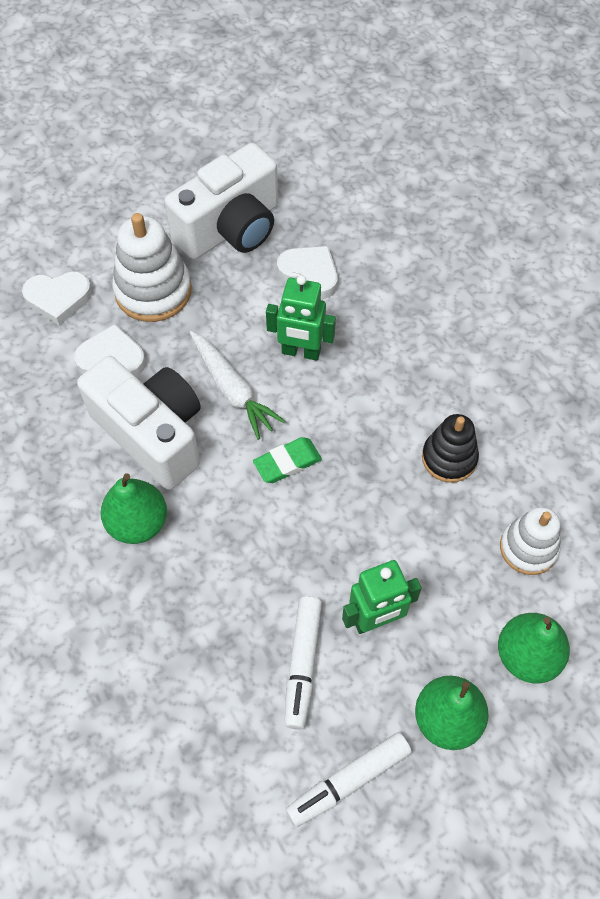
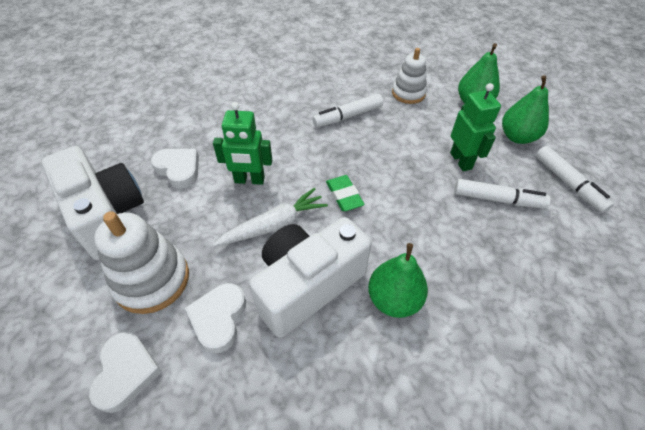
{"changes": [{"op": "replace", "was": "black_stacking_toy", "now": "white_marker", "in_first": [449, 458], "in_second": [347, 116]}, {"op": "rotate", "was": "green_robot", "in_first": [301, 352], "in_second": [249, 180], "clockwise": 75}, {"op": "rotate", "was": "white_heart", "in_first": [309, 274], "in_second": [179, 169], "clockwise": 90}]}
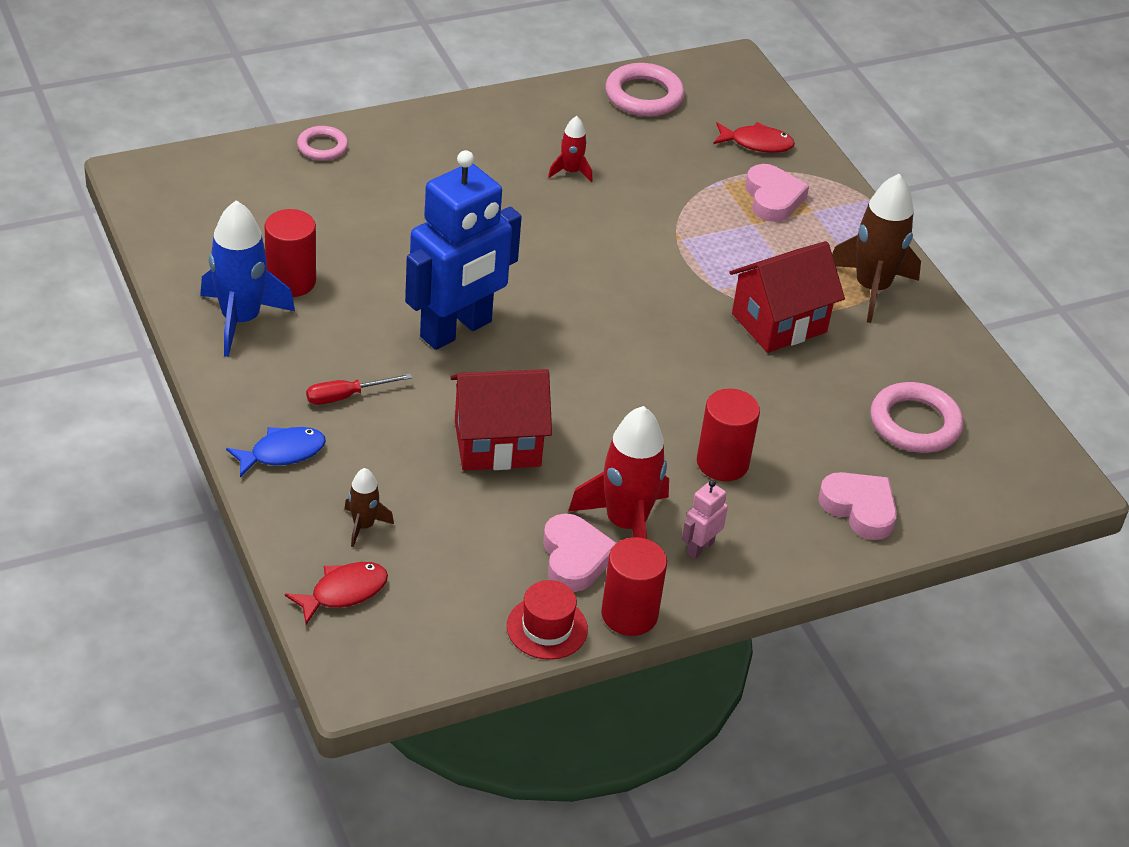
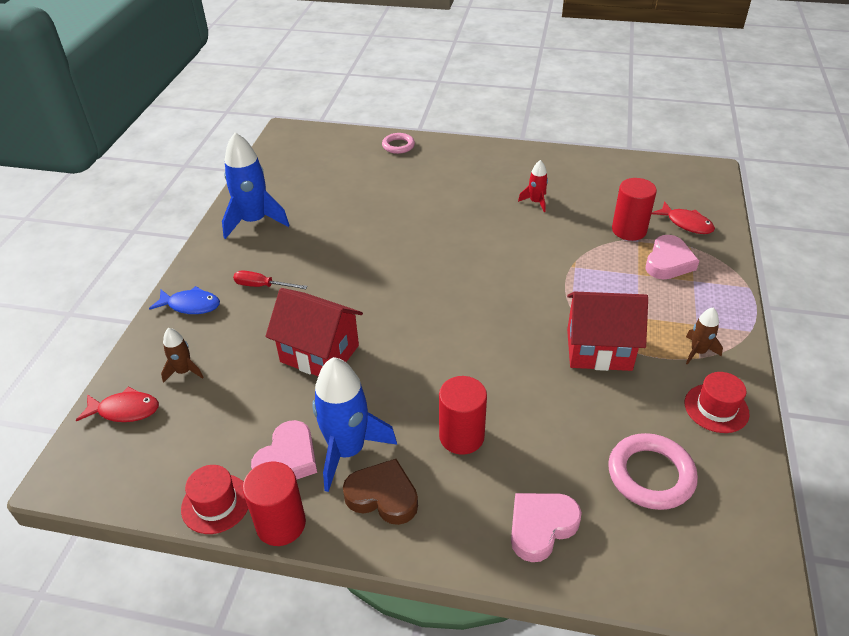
{"changes": [{"op": "delete", "was": "blue_robot", "in_first": [456, 330]}, {"op": "delete", "was": "pink_ring", "in_first": [644, 96]}, {"op": "insert", "now": "red_hat", "in_second": [716, 408]}, {"op": "move", "was": "red_cylinder", "in_first": [291, 281], "in_second": [629, 230]}, {"op": "replace", "was": "pink_robot", "now": "brown_heart", "in_first": [699, 548], "in_second": [383, 496]}, {"op": "recolor", "was": "red_rocket", "now": "blue_rocket", "in_first": [626, 524], "in_second": [347, 450]}, {"op": "rotate", "was": "pink_heart", "in_first": [859, 509], "in_second": [541, 527], "clockwise": -120}, {"op": "resize", "was": "brown_rocket", "in_first": [871, 288], "in_second": [698, 352], "ratio": 0.5}]}
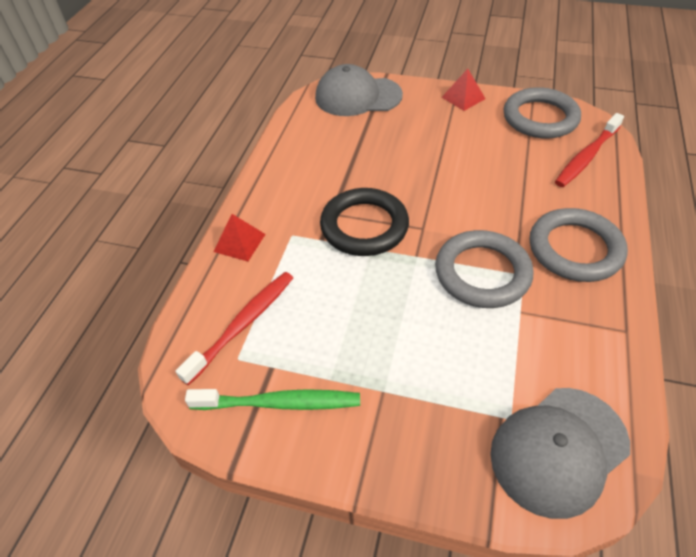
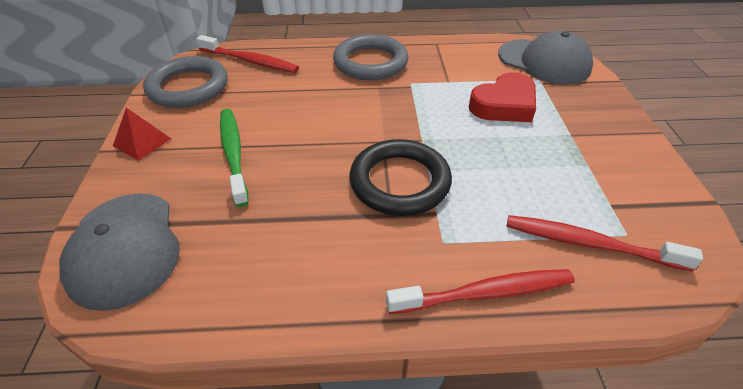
{"changes": [{"op": "delete", "was": "grey_ring", "in_first": [482, 273]}, {"op": "insert", "now": "red_heart", "in_second": [504, 105]}, {"op": "move", "was": "green_toothbrush", "in_first": [279, 403], "in_second": [233, 154]}, {"op": "replace", "was": "red_pyramid", "now": "red_toothbrush", "in_first": [239, 243], "in_second": [485, 293]}]}
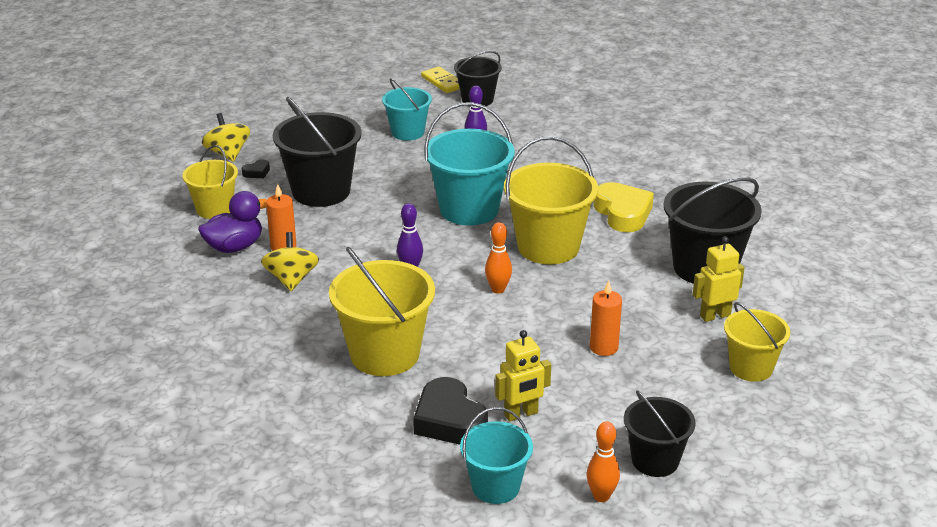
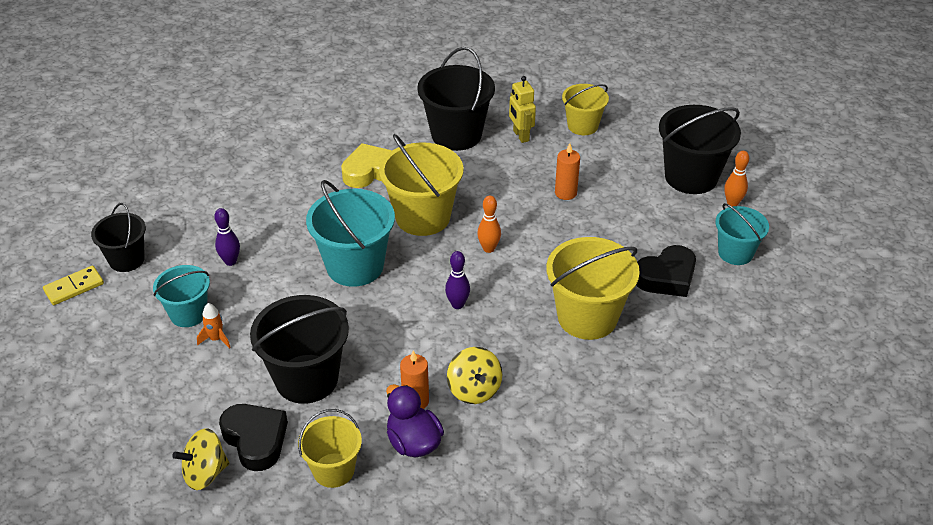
{"changes": [{"op": "delete", "was": "yellow_robot", "in_first": [521, 414]}, {"op": "insert", "now": "orange_rocket", "in_second": [216, 339]}, {"op": "rotate", "was": "yellow_spinning_top", "in_first": [291, 279], "in_second": [474, 389], "clockwise": -105}, {"op": "resize", "was": "black_heart", "in_first": [257, 172], "in_second": [255, 439], "ratio": 2.24}, {"op": "resize", "was": "black_bucket", "in_first": [655, 460], "in_second": [691, 177], "ratio": 1.63}]}
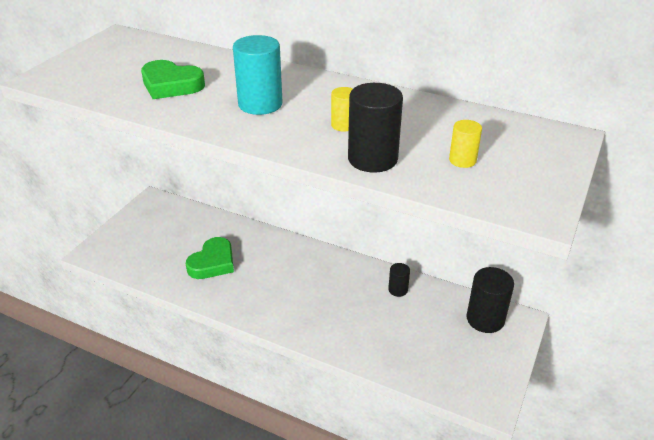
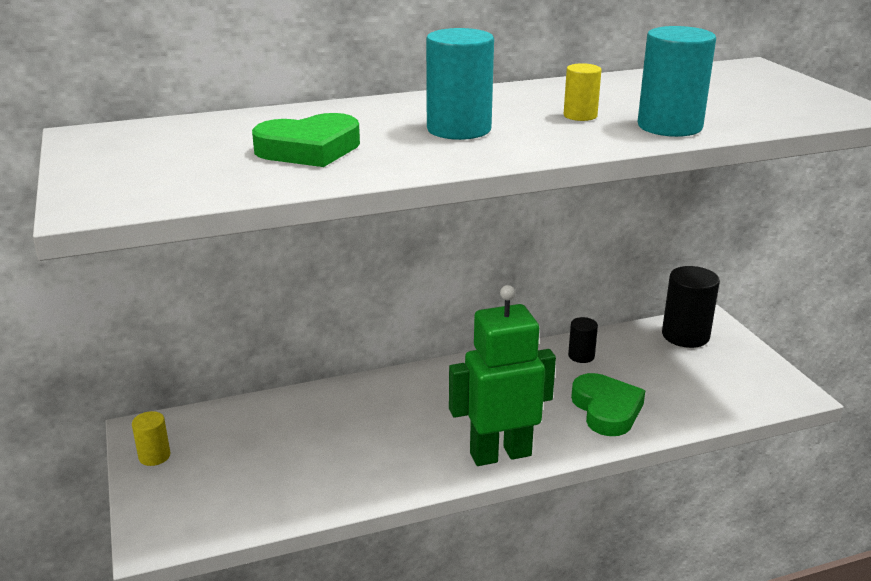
{"changes": [{"op": "insert", "now": "green_robot", "in_second": [500, 454]}, {"op": "move", "was": "green_heart", "in_first": [213, 263], "in_second": [606, 409]}, {"op": "move", "was": "yellow_cylinder", "in_first": [462, 160], "in_second": [154, 456]}, {"op": "recolor", "was": "black_cylinder", "now": "turquoise_cylinder", "in_first": [372, 159], "in_second": [669, 126]}]}
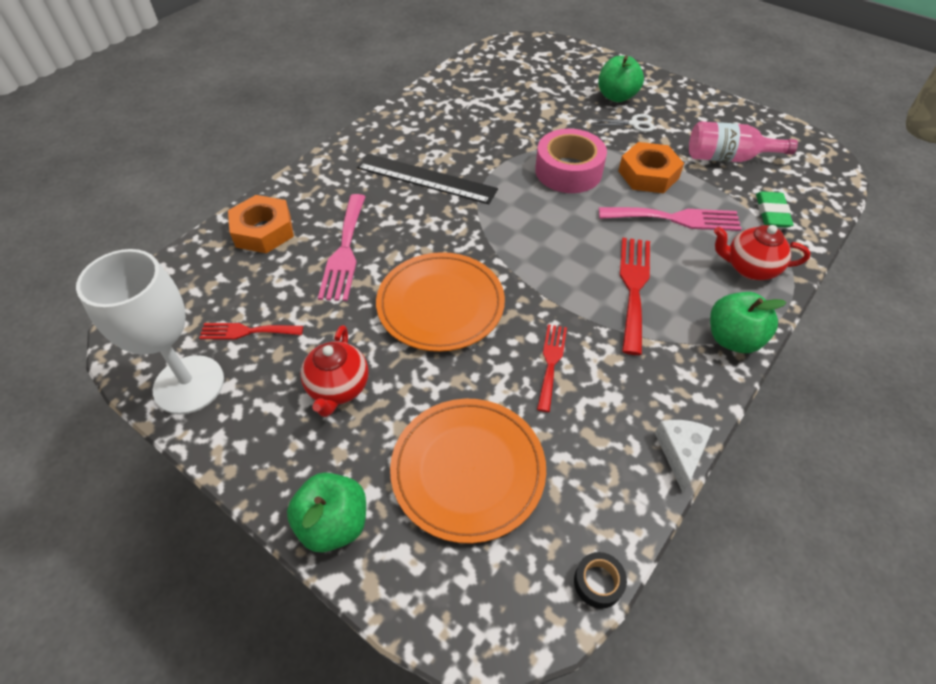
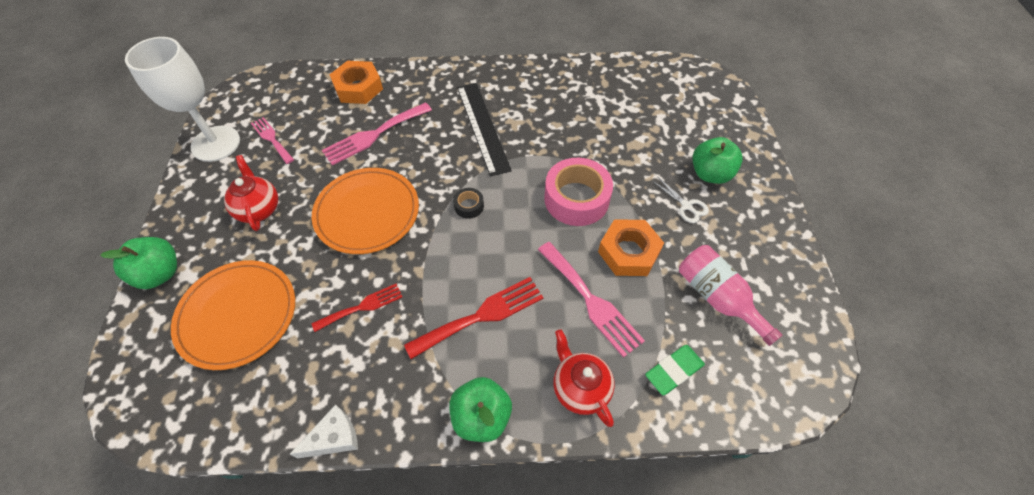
{"changes": [{"op": "move", "was": "black_tape", "in_first": [598, 582], "in_second": [469, 206]}, {"op": "recolor", "was": "red_fork", "now": "pink_fork", "in_first": [247, 331], "in_second": [272, 139]}, {"op": "rotate", "was": "red_teapot", "in_first": [338, 388], "in_second": [259, 209], "clockwise": 105}]}
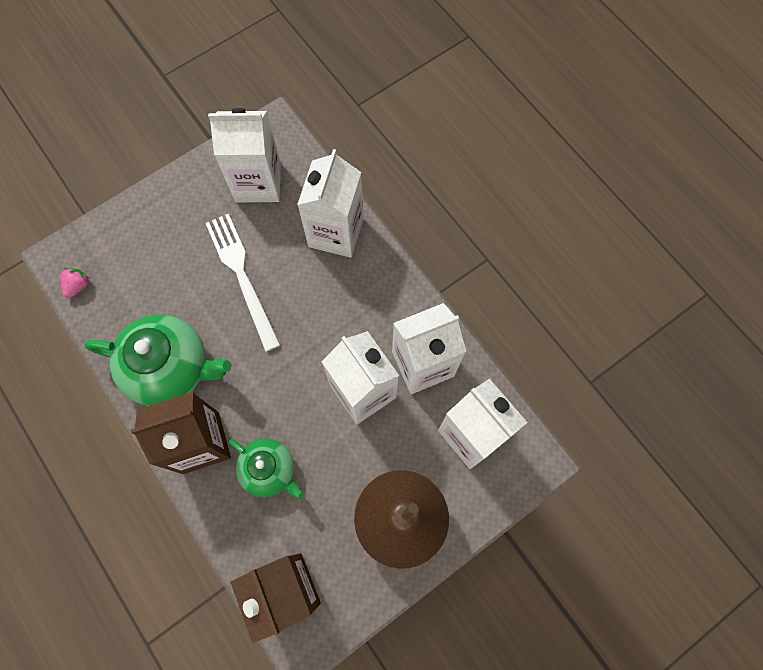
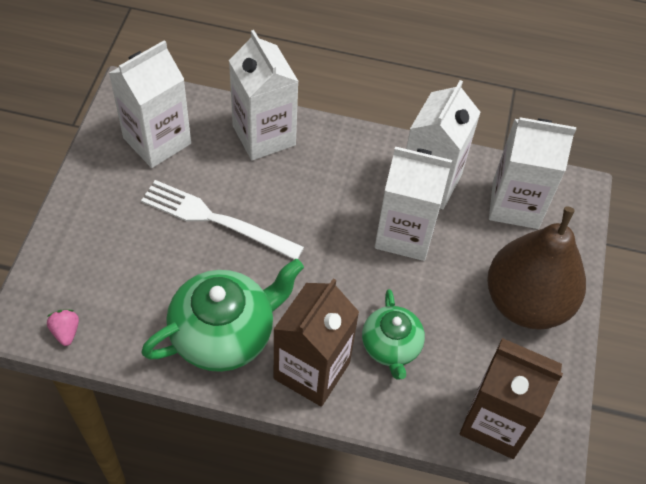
{"changes": [{"op": "rotate", "was": "green_teapot", "in_first": [269, 470], "in_second": [391, 346], "clockwise": 90}]}
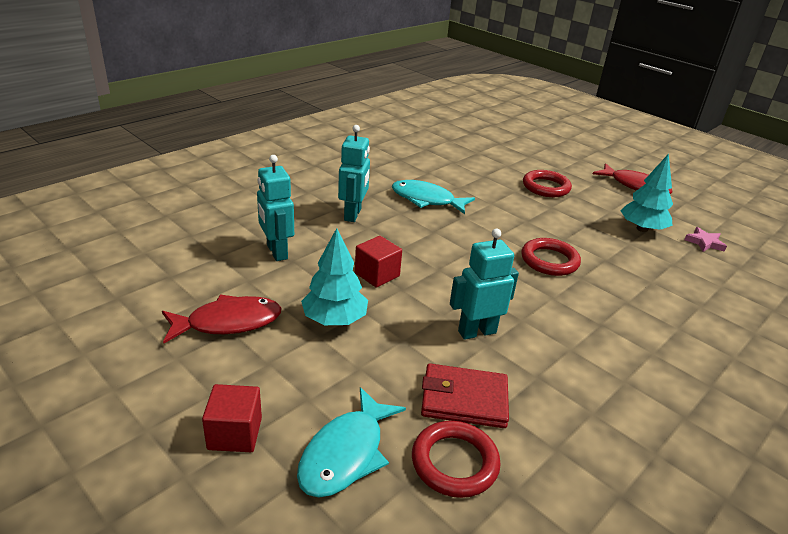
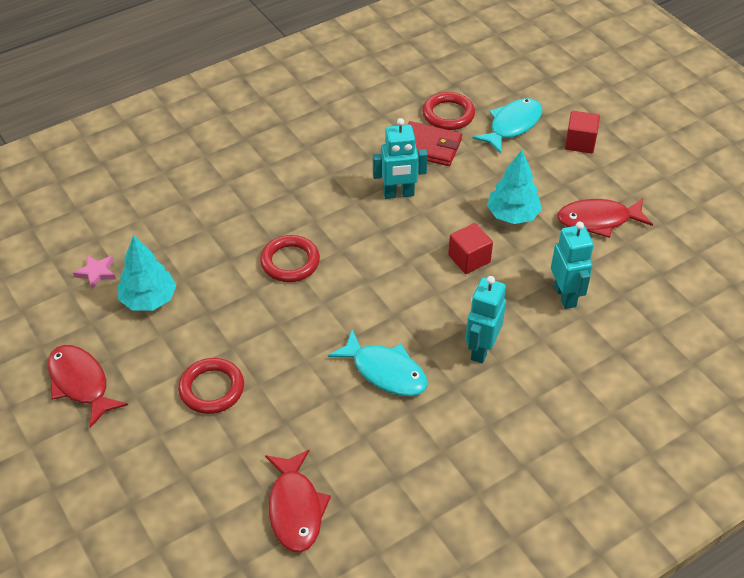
{"changes": [{"op": "insert", "now": "red_fish", "in_second": [295, 508]}]}
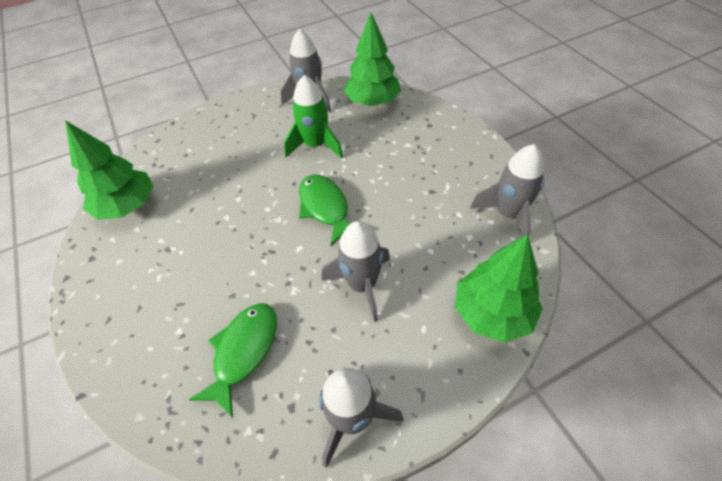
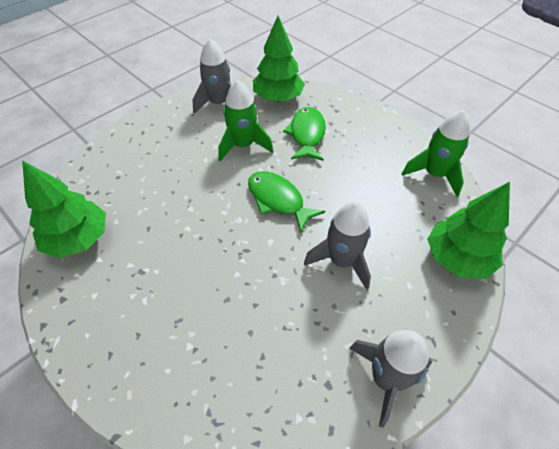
{"changes": [{"op": "move", "was": "green_fish", "in_first": [244, 352], "in_second": [307, 134]}, {"op": "recolor", "was": "grey_rocket", "now": "green_rocket", "in_first": [508, 214], "in_second": [434, 174]}]}
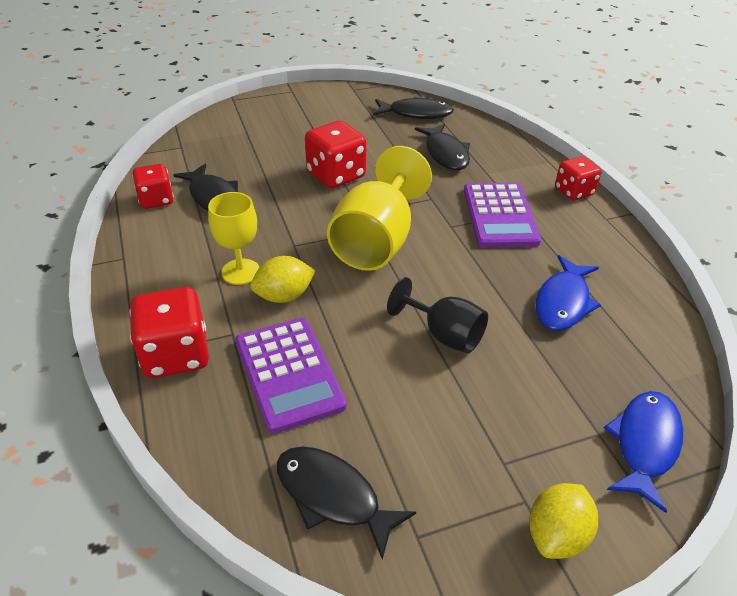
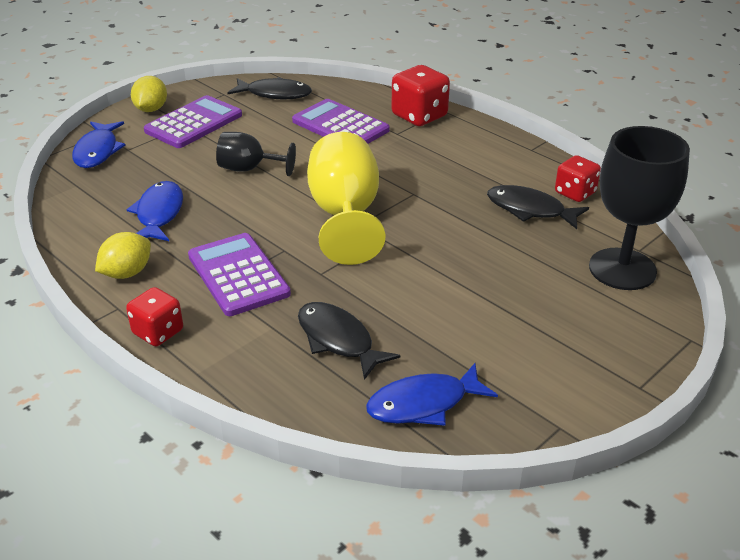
{"changes": [{"op": "delete", "was": "yellow_goblet", "in_first": [240, 272]}, {"op": "delete", "was": "red_dice", "in_first": [336, 175]}, {"op": "insert", "now": "purple_calculator", "in_second": [193, 123]}, {"op": "insert", "now": "black_goblet", "in_second": [622, 269]}, {"op": "move", "was": "yellow_lemon", "in_first": [284, 296], "in_second": [127, 273]}, {"op": "recolor", "was": "black_fish", "now": "blue_fish", "in_first": [416, 113], "in_second": [423, 404]}]}
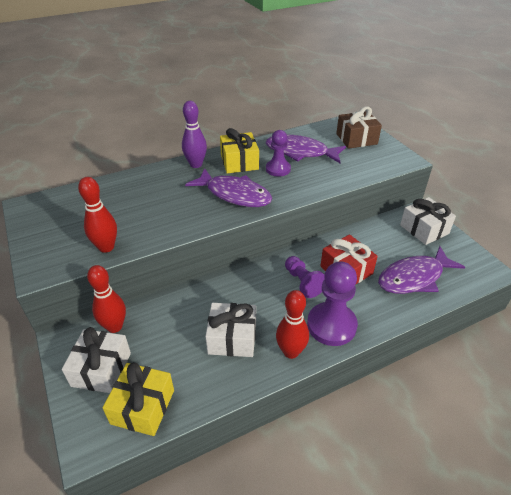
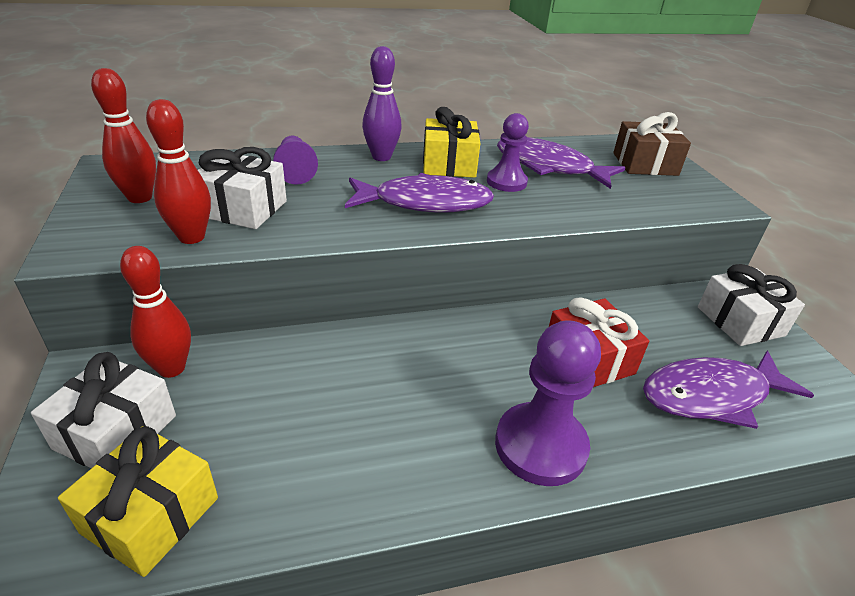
{"changes": [{"op": "move", "was": "white_gift", "in_first": [232, 338], "in_second": [243, 208]}, {"op": "move", "was": "red_bowling_pin", "in_first": [291, 352], "in_second": [140, 198]}, {"op": "move", "was": "purple_pawn", "in_first": [302, 282], "in_second": [295, 170]}, {"op": "rotate", "was": "purple_fish", "in_first": [234, 194], "in_second": [425, 203], "clockwise": -45}]}
